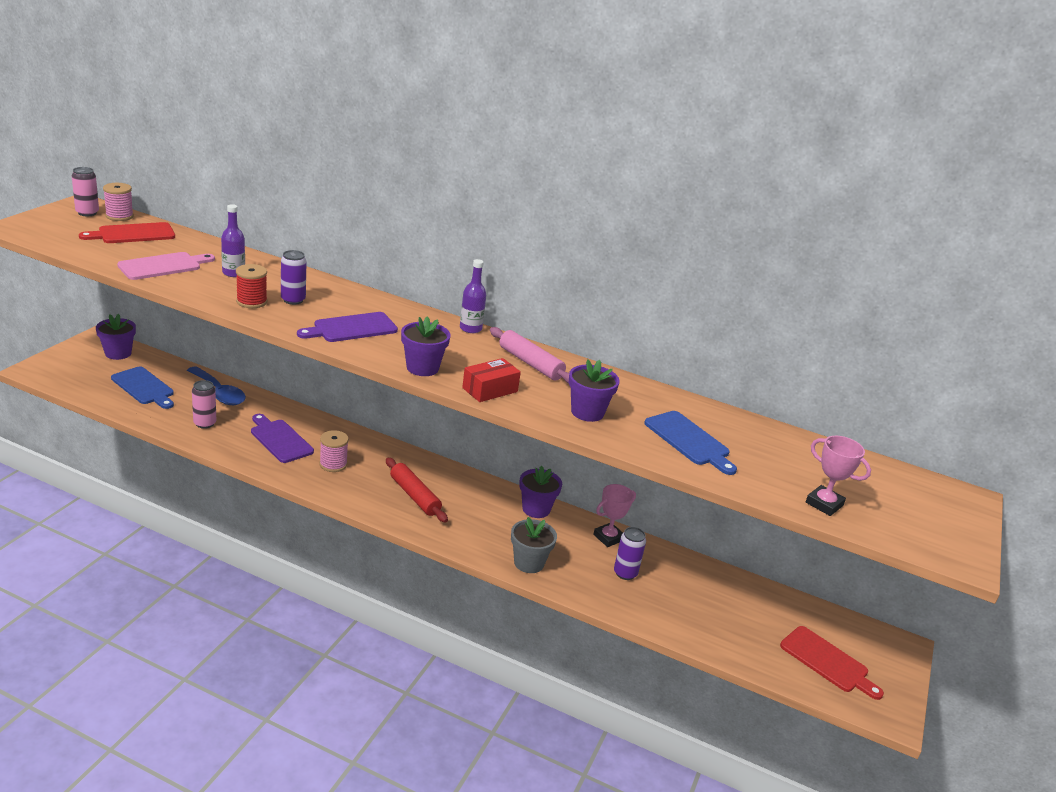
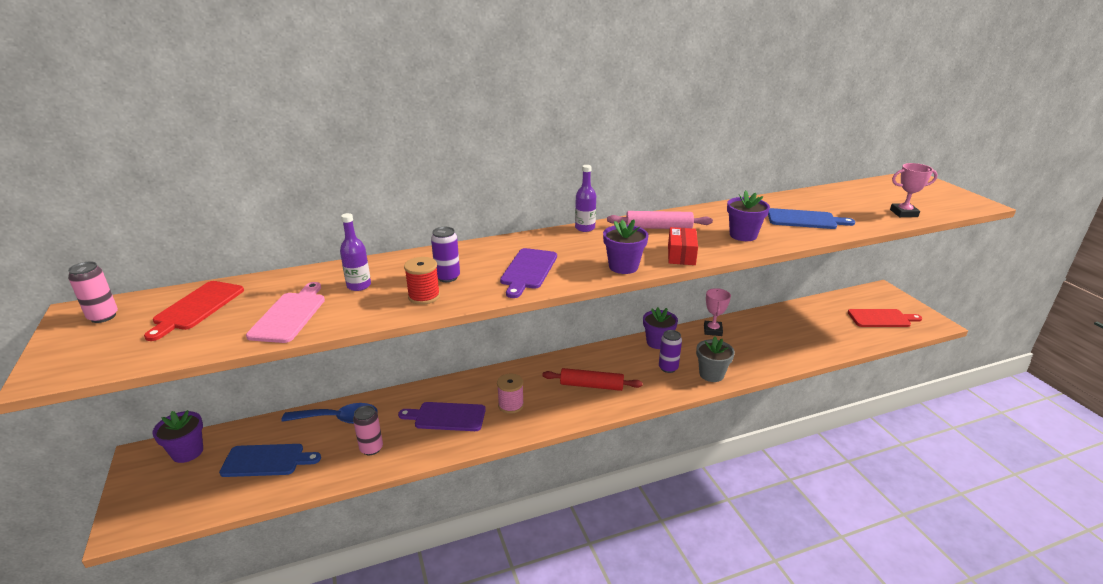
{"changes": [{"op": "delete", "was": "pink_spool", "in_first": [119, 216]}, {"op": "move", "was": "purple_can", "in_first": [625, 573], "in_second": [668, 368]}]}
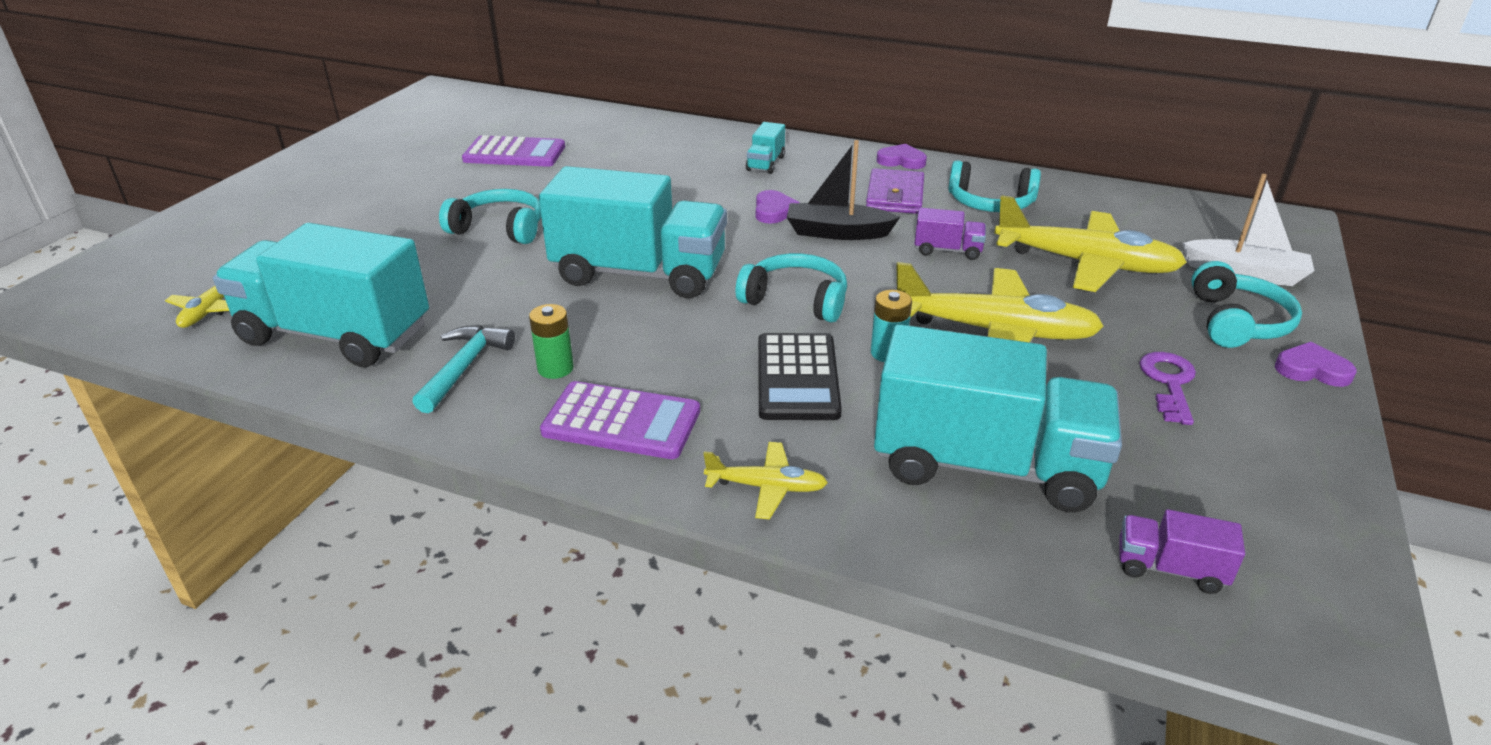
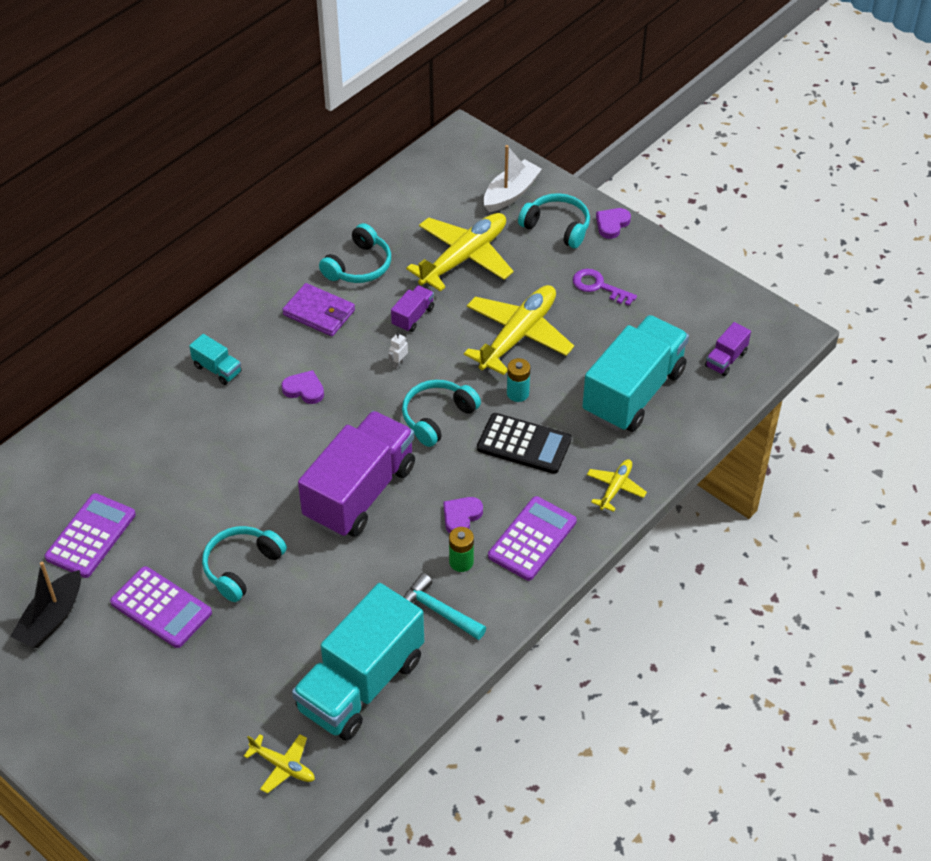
{"changes": [{"op": "insert", "now": "purple_calculator", "in_second": [161, 607]}, {"op": "insert", "now": "white_robot", "in_second": [398, 363]}, {"op": "move", "was": "black_boat", "in_first": [837, 232], "in_second": [51, 619]}, {"op": "move", "was": "purple_heart", "in_first": [901, 161], "in_second": [461, 516]}, {"op": "recolor", "was": "turquoise_truck", "now": "purple_truck", "in_first": [639, 273], "in_second": [360, 492]}]}
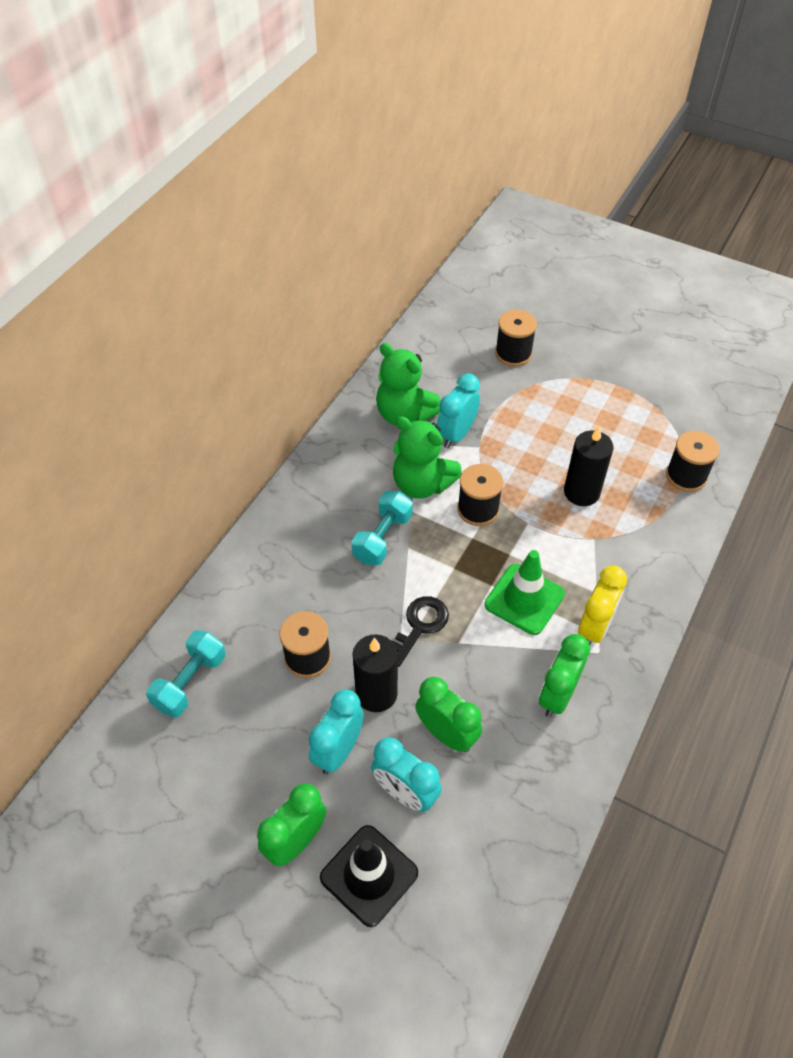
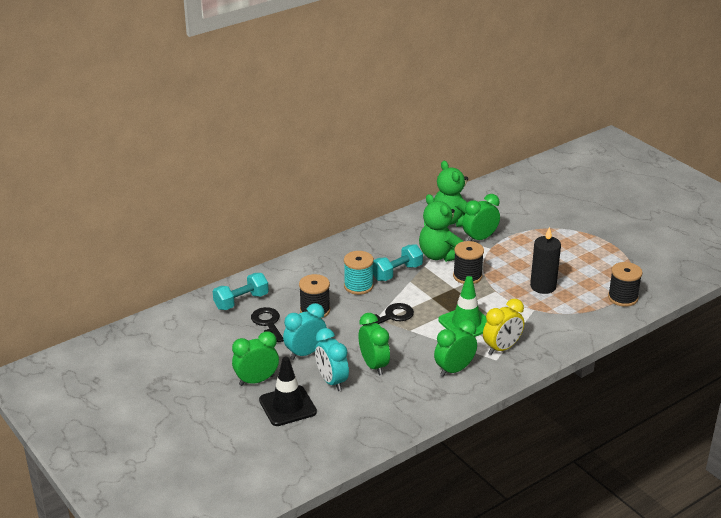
{"changes": [{"op": "delete", "was": "black_candle", "in_first": [376, 693]}, {"op": "delete", "was": "black_spool", "in_first": [513, 353]}, {"op": "insert", "now": "black_key", "in_second": [268, 323]}, {"op": "insert", "now": "turquoise_spool", "in_second": [358, 286]}, {"op": "recolor", "was": "turquoise_clock", "now": "green_clock", "in_first": [456, 434], "in_second": [479, 238]}]}
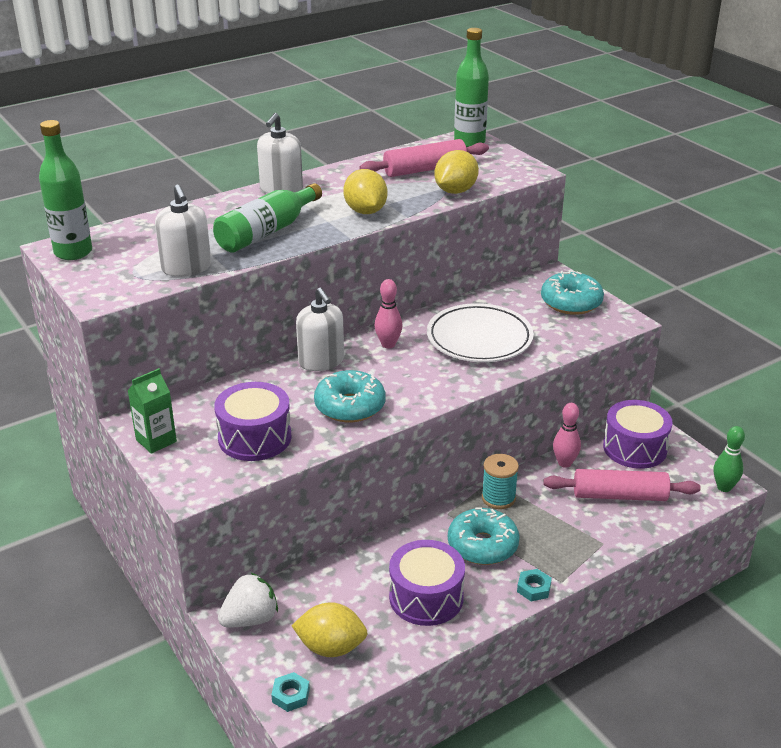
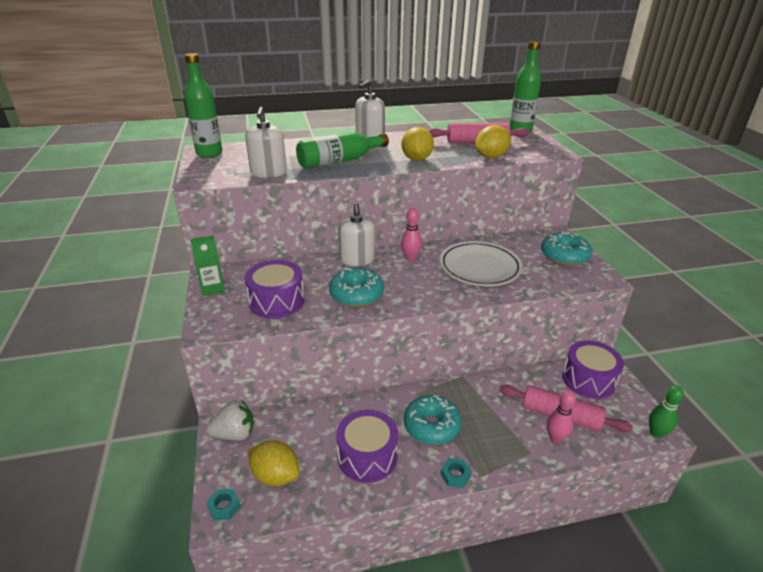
{"changes": [{"op": "delete", "was": "turquoise_spool", "in_first": [498, 498]}, {"op": "move", "was": "pink_bowling_pin", "in_first": [564, 463], "in_second": [555, 438]}]}
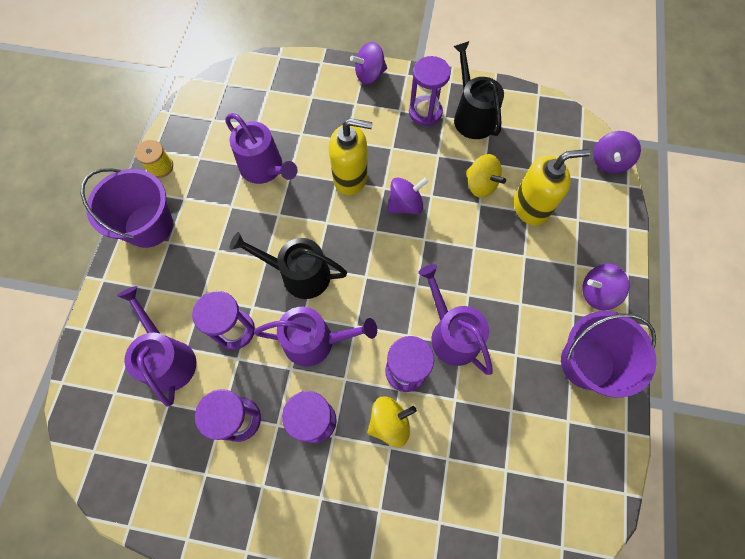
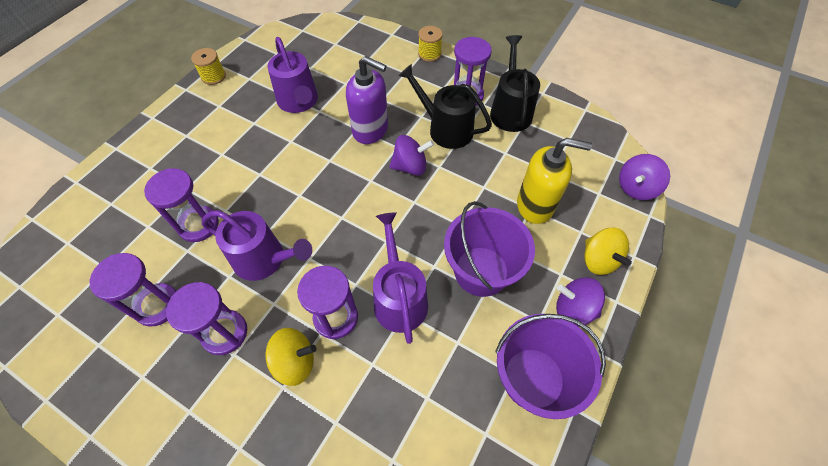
{"changes": [{"op": "delete", "was": "purple_watering_can", "in_first": [168, 358]}, {"op": "move", "was": "purple_bucket", "in_first": [149, 226], "in_second": [481, 271]}, {"op": "move", "was": "black_watering_can", "in_first": [299, 275], "in_second": [445, 129]}, {"op": "move", "was": "yellow_spinning_top", "in_first": [480, 185], "in_second": [598, 260]}, {"op": "replace", "was": "purple_spinning_top", "now": "yellow_spool", "in_first": [369, 75], "in_second": [429, 54]}, {"op": "recolor", "was": "yellow_soap_dispenser", "now": "purple_soap_dispenser", "in_first": [350, 178], "in_second": [370, 130]}]}
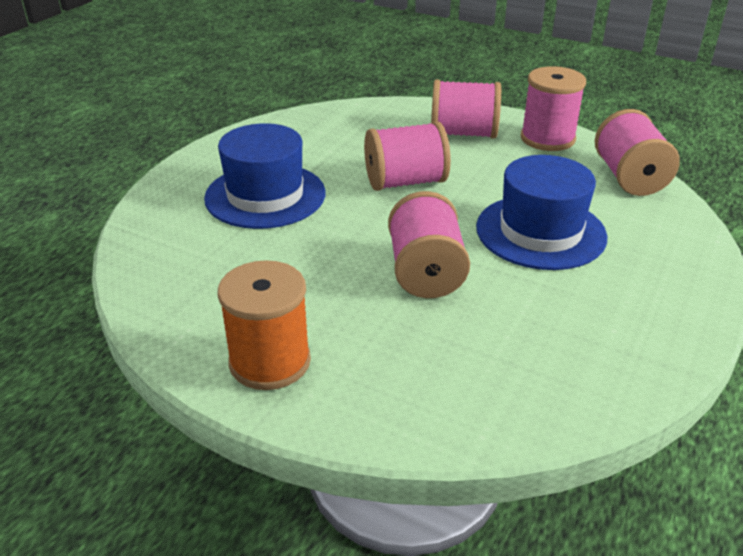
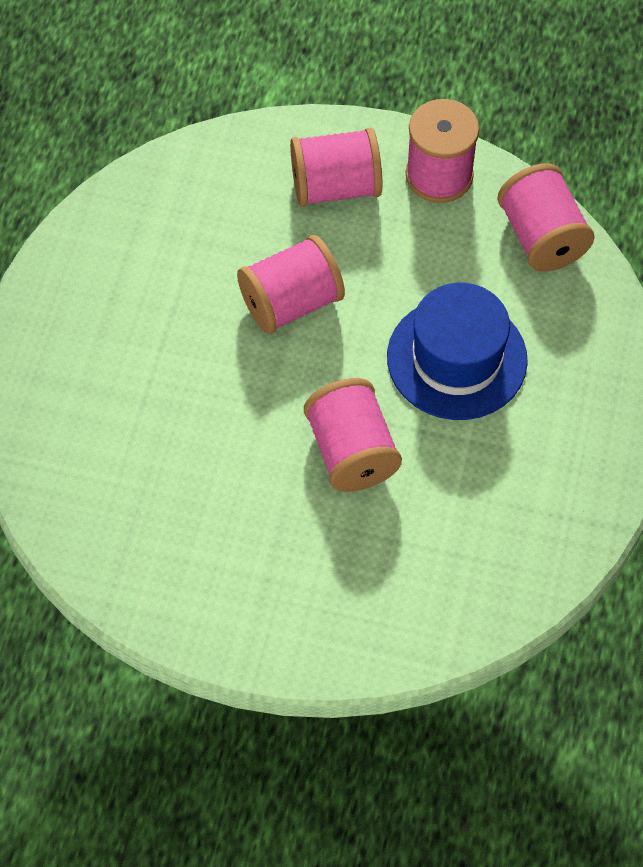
{"changes": [{"op": "delete", "was": "blue_hat", "in_first": [265, 195]}, {"op": "delete", "was": "orange_spool", "in_first": [270, 361]}]}
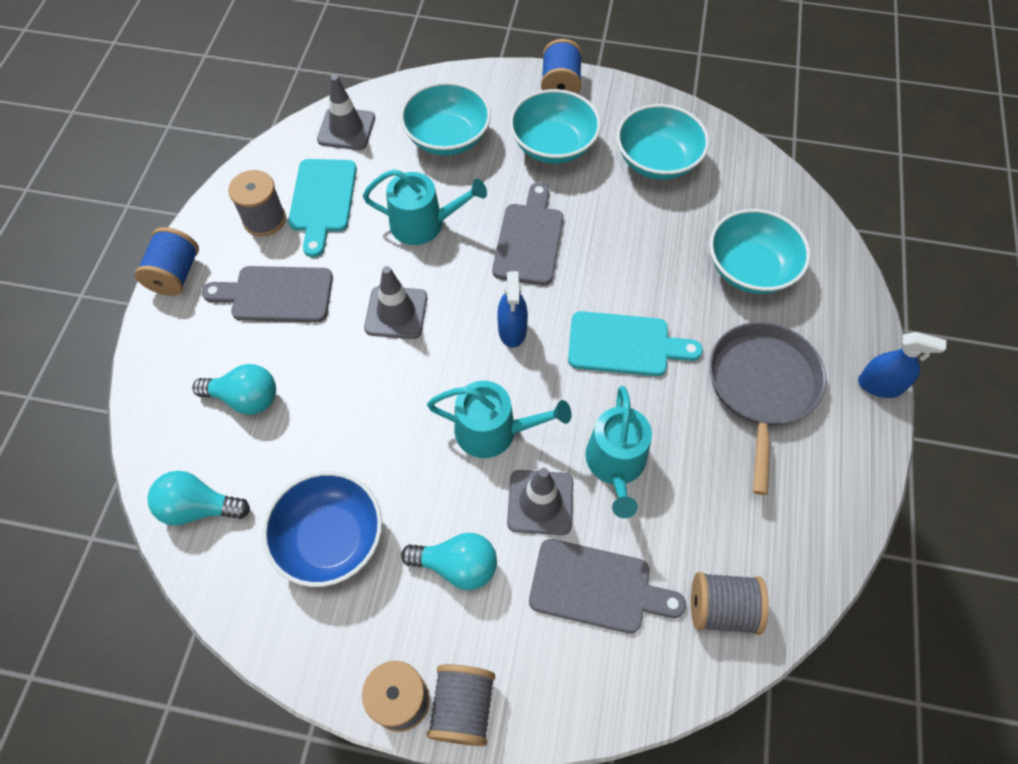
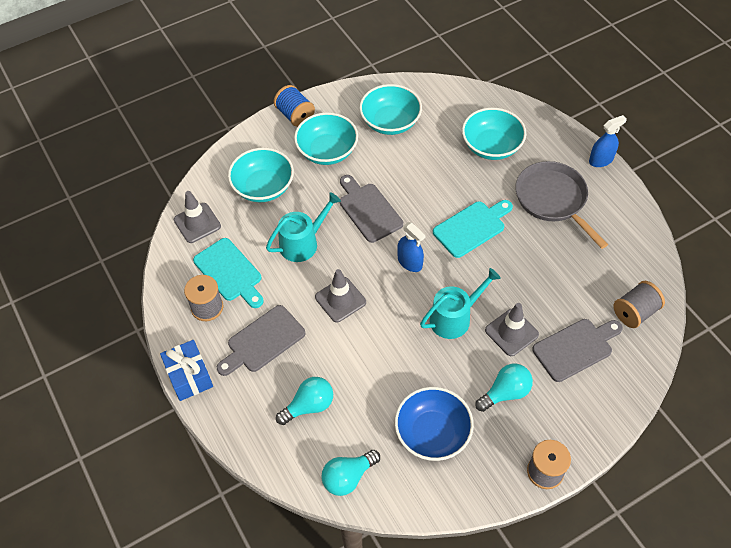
{"changes": [{"op": "delete", "was": "grey_spool", "in_first": [463, 708]}, {"op": "delete", "was": "turquoise_watering_can", "in_first": [616, 464]}, {"op": "replace", "was": "blue_spool", "now": "blue_gift", "in_first": [175, 274], "in_second": [189, 376]}]}
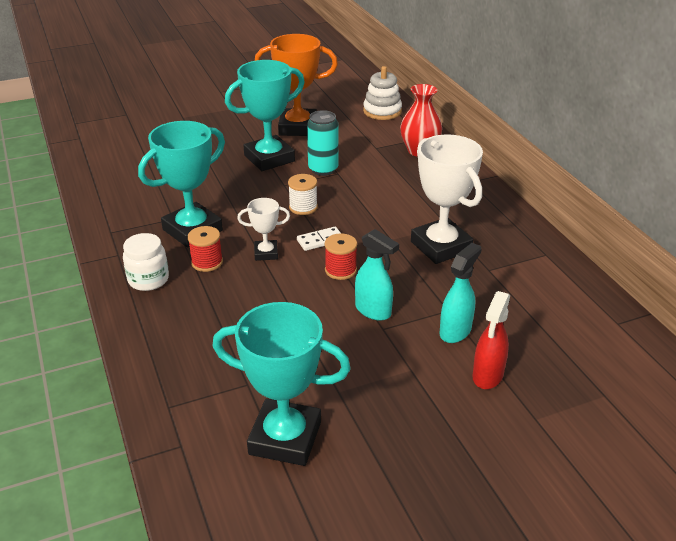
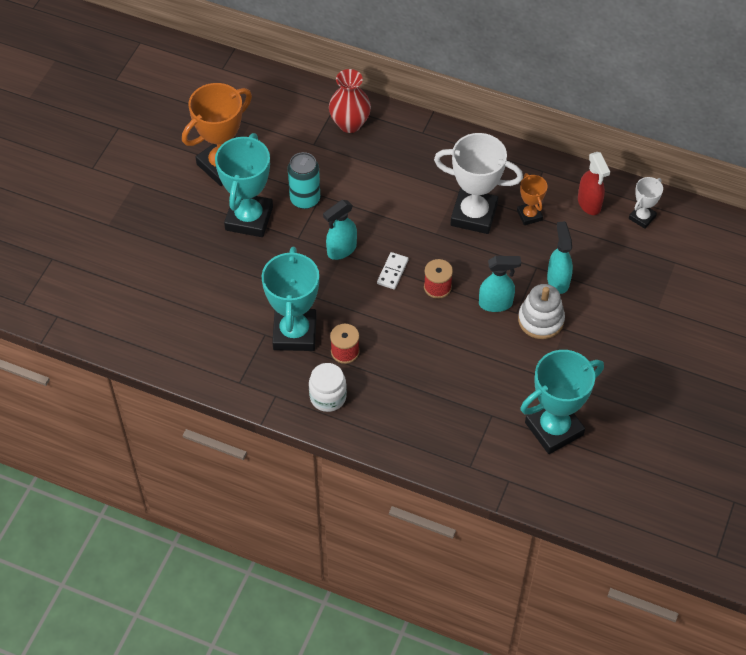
{"changes": [{"op": "insert", "now": "orange_trophy", "in_second": [529, 215]}, {"op": "move", "was": "white_trophy", "in_first": [266, 253], "in_second": [642, 217]}, {"op": "move", "was": "white_stacking_toy", "in_first": [382, 111], "in_second": [541, 320]}, {"op": "move", "was": "red_spray_bottle", "in_first": [487, 376], "in_second": [589, 204]}, {"op": "replace", "was": "white_spool", "now": "turquoise_spray_bottle", "in_first": [303, 207], "in_second": [341, 250]}]}
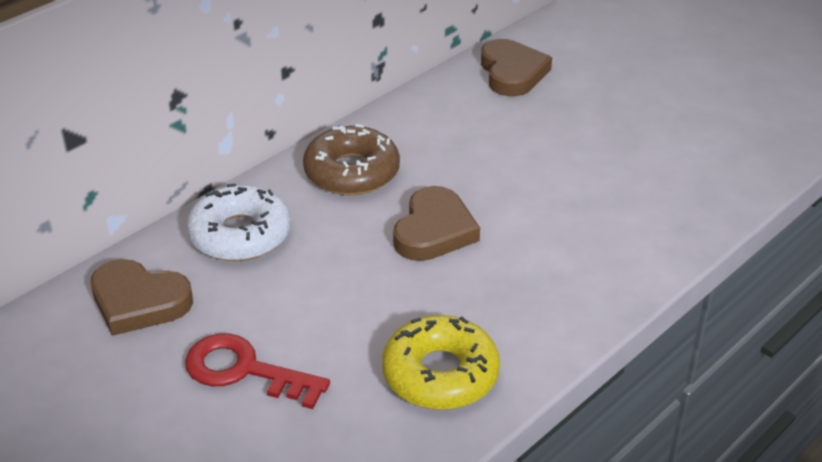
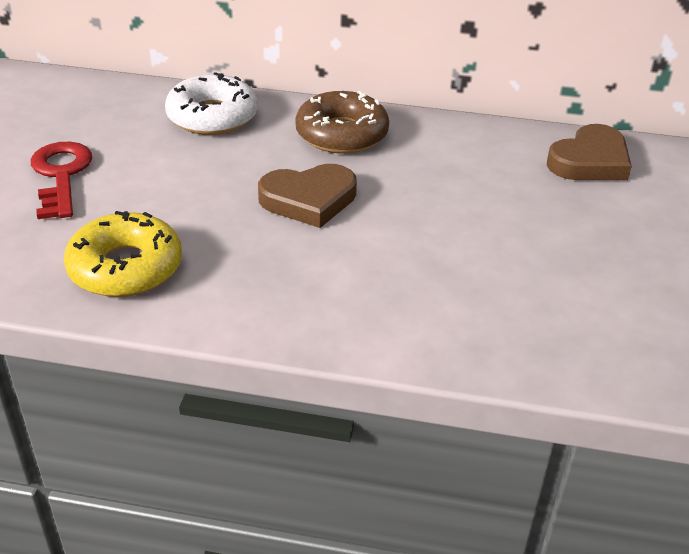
{"changes": [{"op": "delete", "was": "brown_heart", "in_first": [139, 302]}]}
